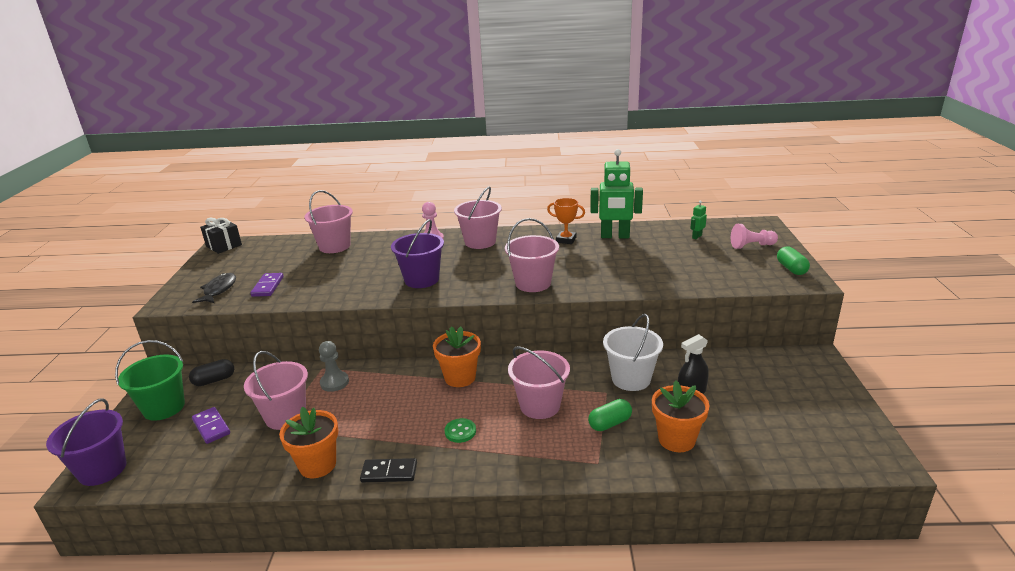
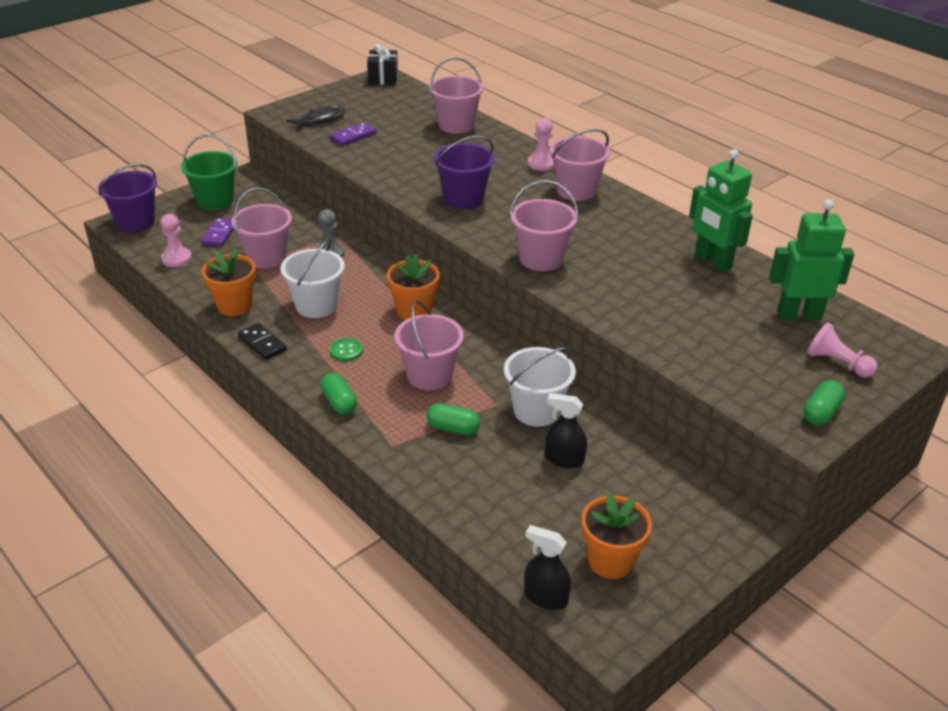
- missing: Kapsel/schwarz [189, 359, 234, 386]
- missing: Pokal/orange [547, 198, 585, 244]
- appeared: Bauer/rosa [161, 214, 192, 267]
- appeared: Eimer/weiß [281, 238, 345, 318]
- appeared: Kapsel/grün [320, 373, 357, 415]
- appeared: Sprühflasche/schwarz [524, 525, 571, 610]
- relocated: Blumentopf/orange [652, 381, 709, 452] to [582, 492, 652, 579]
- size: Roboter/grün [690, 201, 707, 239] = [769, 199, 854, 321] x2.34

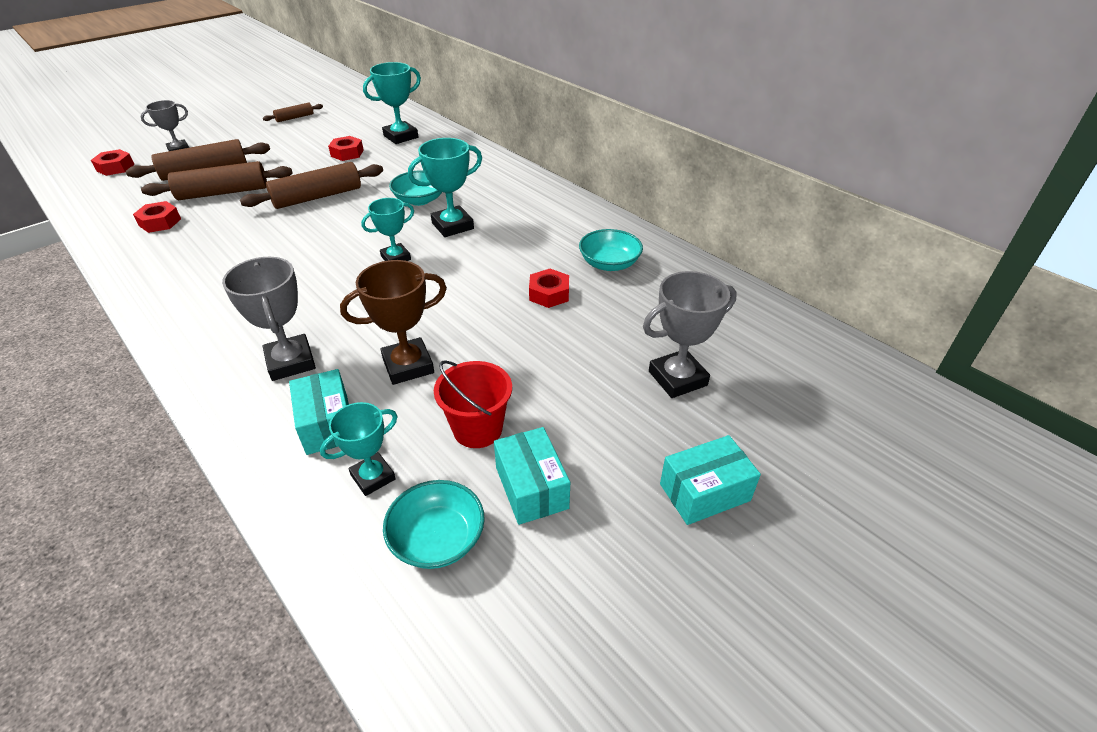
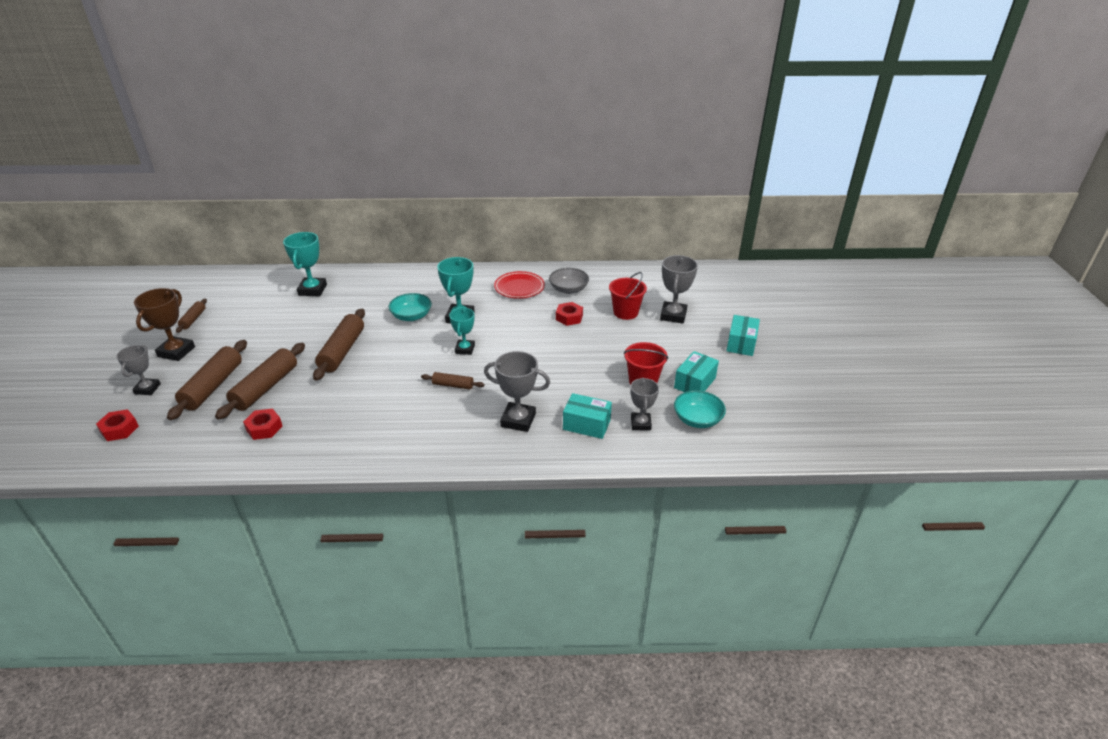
- missing: Sechskantmutter/rot [328, 136, 364, 161]
- appeared: Nudelholz/braun [421, 372, 485, 389]
- appeared: Teller/rot [494, 271, 545, 299]
- appeared: Eimer/rot [609, 272, 647, 320]
- relocated: Pokal/braun [340, 260, 447, 385] to [134, 288, 195, 361]
- colour: Pokal/türkis [320, 402, 398, 496] to Pokal/grau [630, 378, 659, 430]
- colour: Schüssel/türkis [579, 229, 643, 271] to Schüssel/grau [549, 268, 589, 294]
- spun: Schachtel/türkis [494, 427, 570, 525] = [674, 351, 719, 392] 75 degrees counterclockwise

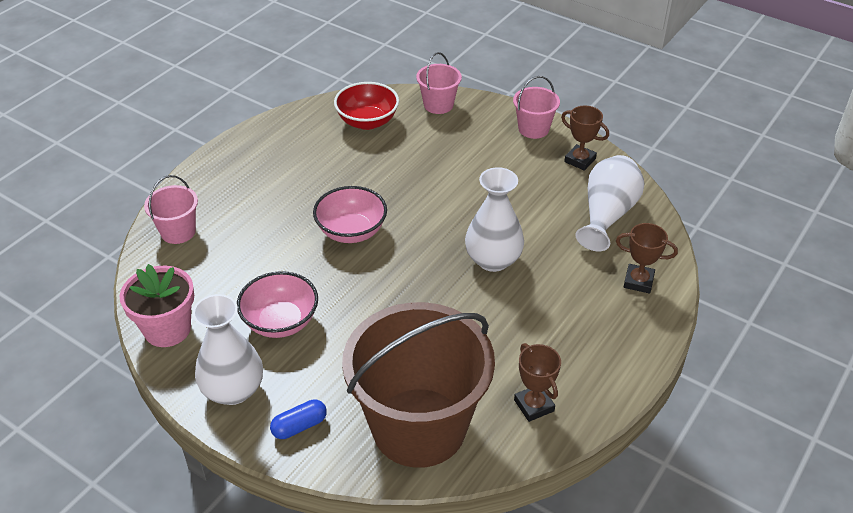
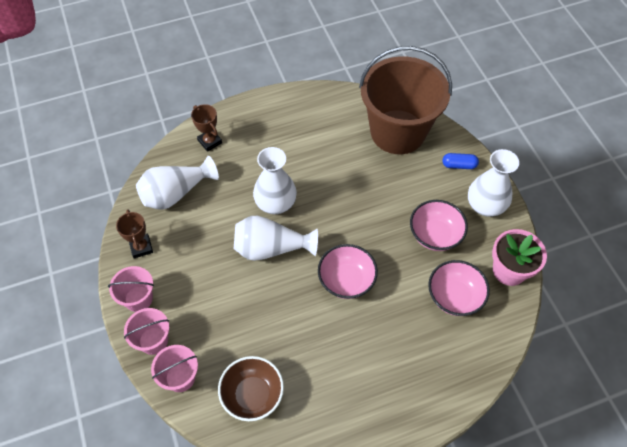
- missing: Pokal/braun [514, 343, 561, 422]
- appeared: Vase/weiß [234, 216, 318, 261]
- appeared: Schüssel/rosa [428, 260, 490, 316]
- relocated: Eimer/rosa [144, 175, 198, 244] to [124, 308, 169, 355]
- colour: Schüssel/rot [334, 82, 399, 130] to Schüssel/braun [218, 356, 284, 421]

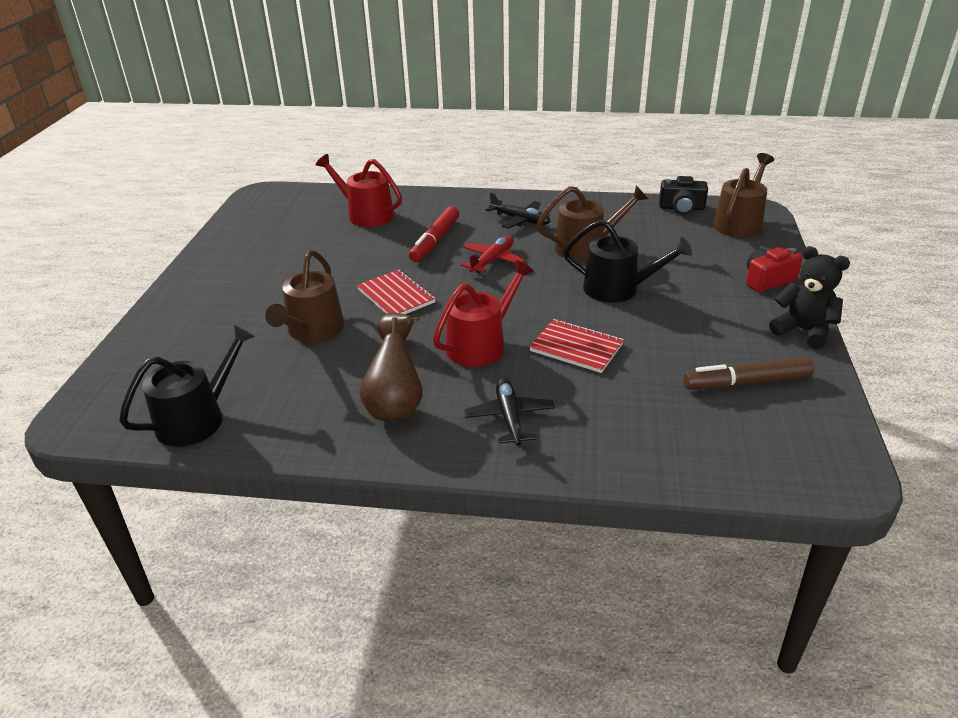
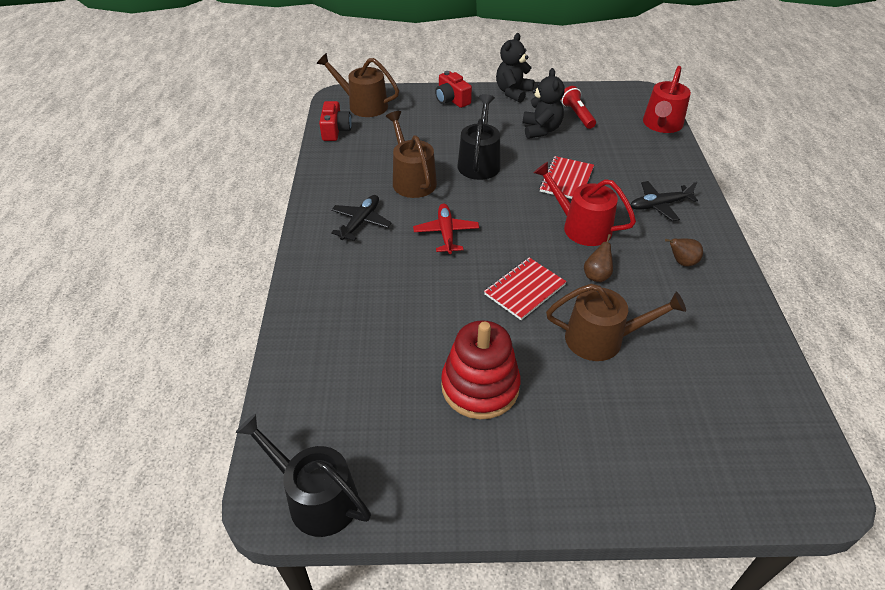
- missing: Filzstift/rot [409, 206, 459, 262]
- appeared: Stapelspielzeug/rot [441, 320, 521, 419]
- appeared: Teddybär/schwarz [523, 68, 565, 139]
- relocated: Gießkanne/schwarz [119, 325, 255, 447] to [236, 414, 371, 537]
- relocated: Gießkanne/rot [316, 154, 402, 227] to [643, 66, 691, 133]
- exchanged: Filzstift/braun [683, 357, 814, 390] to Taschenlampe/rot [561, 86, 596, 129]
- colour: Kamera/schwarz [659, 176, 708, 215] to Kamera/rot [319, 101, 352, 141]
- spun: Flugzeug/rot [461, 236, 525, 273] = [413, 203, 479, 254] 60 degrees clockwise
- size: Birne/braun [359, 317, 423, 422] = [665, 238, 703, 266] x0.59

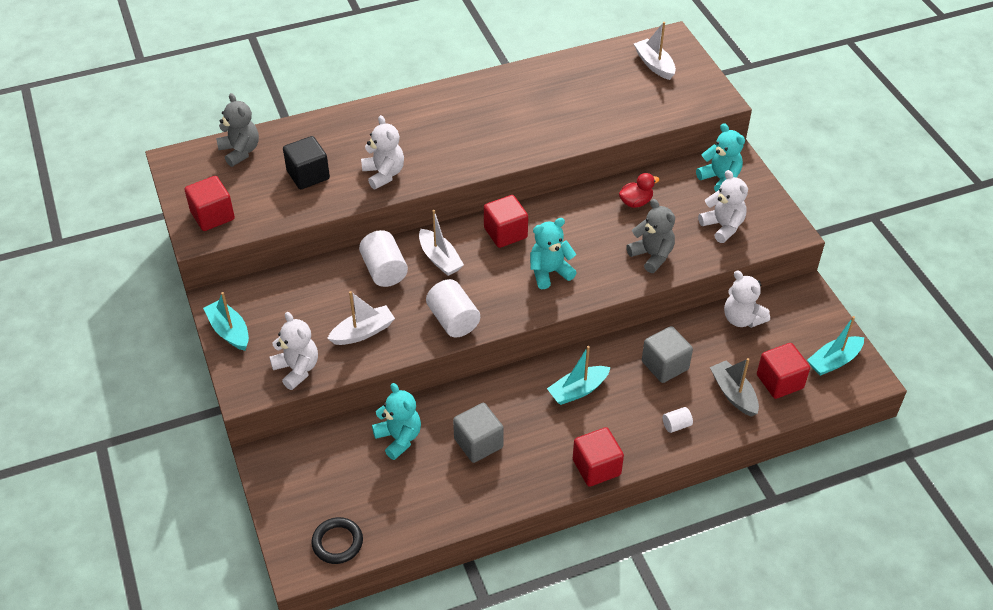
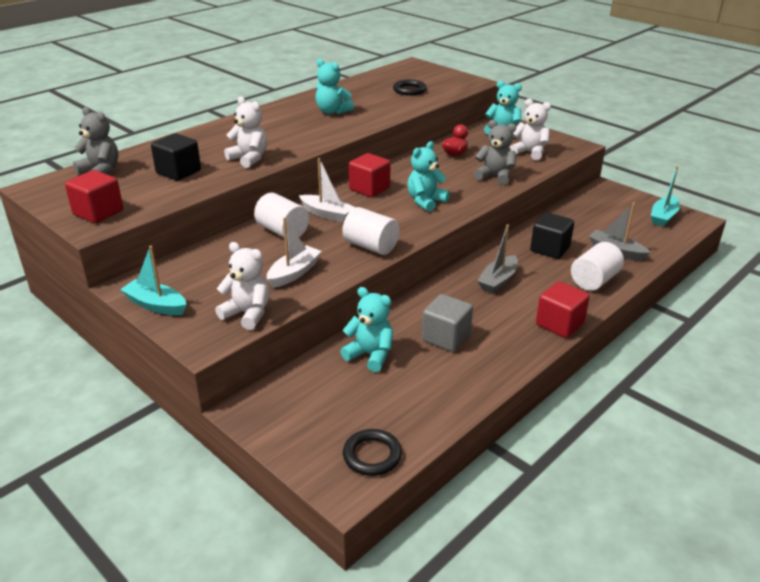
- missing: Boot/weiß [634, 22, 676, 80]
- missing: Teddybär/weiß [724, 270, 770, 328]
- missing: Kubus/rot [757, 343, 810, 399]
- appeared: Teddybär/türkis [316, 59, 354, 114]
- appeared: Ring/schwarz [393, 80, 427, 95]
- colour: Boot/türkis [547, 346, 611, 405] to Boot/grau [477, 224, 518, 293]
- colour: Kubus/grau [642, 326, 693, 383] to Kubus/schwarz [530, 212, 574, 259]
- size: Vollzylinder/weiß [663, 407, 693, 433] = [571, 242, 624, 291] x1.96

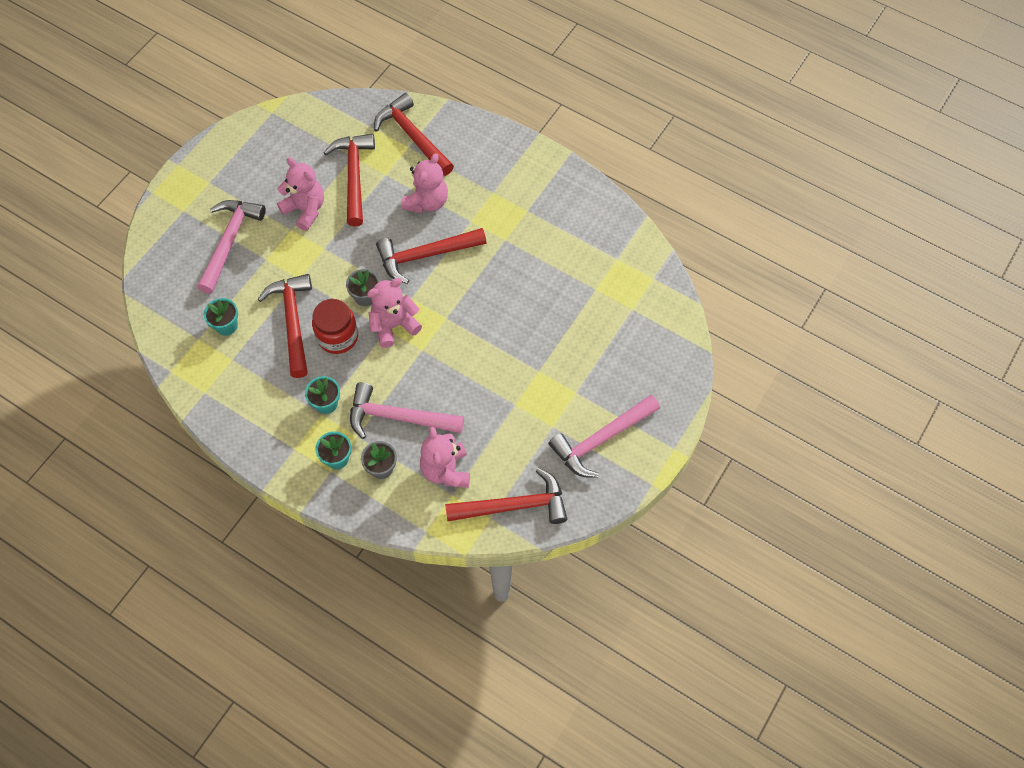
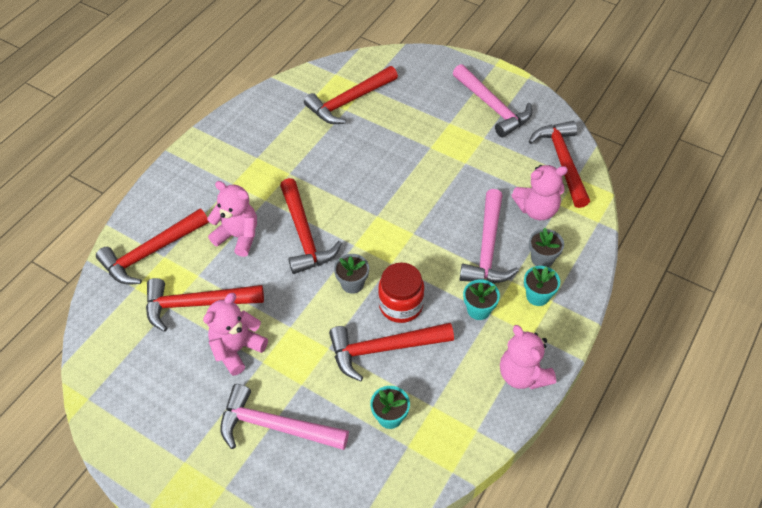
- appeared: Hammer/rot [304, 66, 398, 124]
- relocated: Teddybär/rosa [367, 278, 422, 348] to [500, 325, 556, 389]

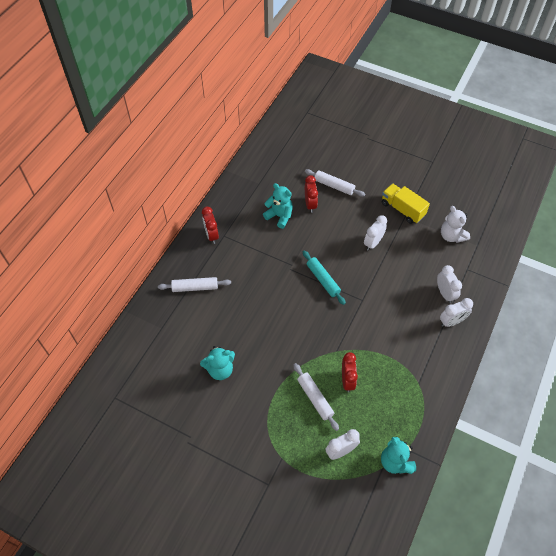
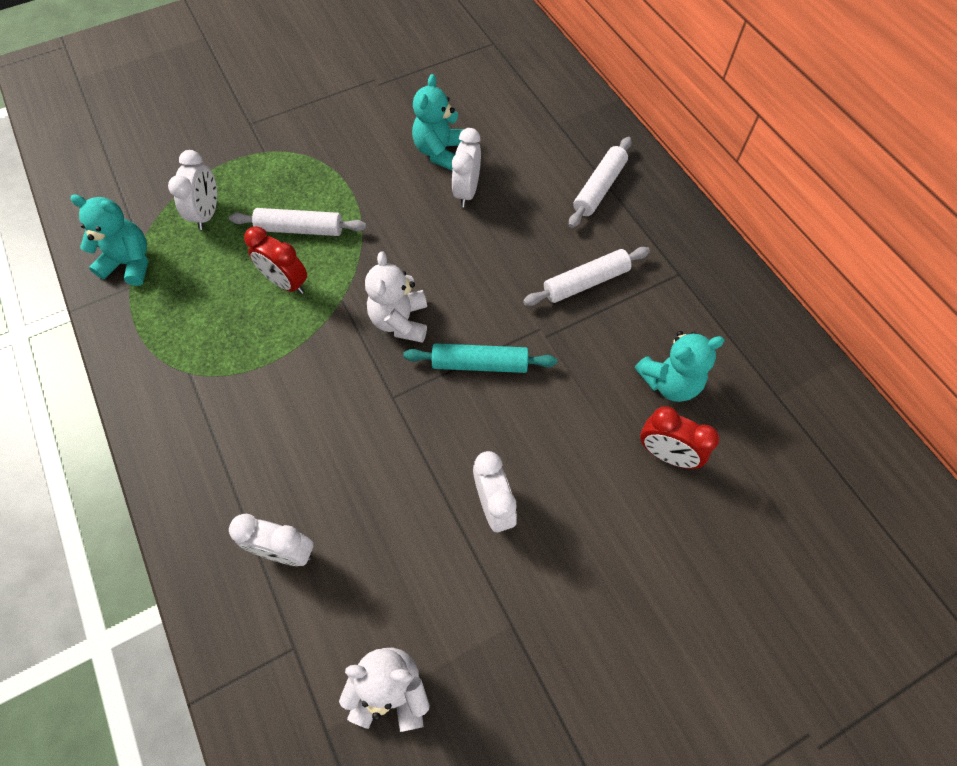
- missing: Wecker/rot [202, 207, 219, 244]
- missing: Lastwagen/gelb [382, 183, 430, 224]
- appeared: Teddybär/weiß [365, 251, 427, 343]
- relocated: Nudelholz/weiß [305, 169, 365, 197] to [523, 247, 650, 306]
- relocated: Wecker/weiß [440, 298, 473, 327] to [452, 128, 481, 207]

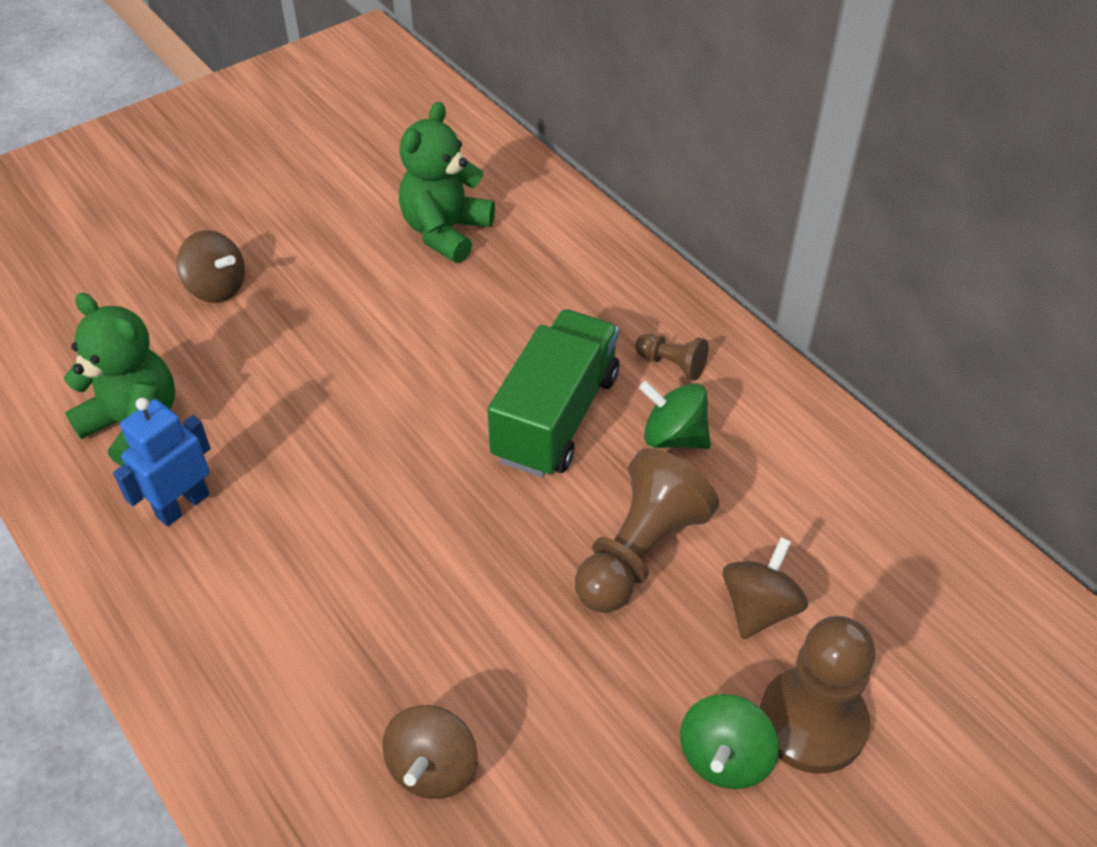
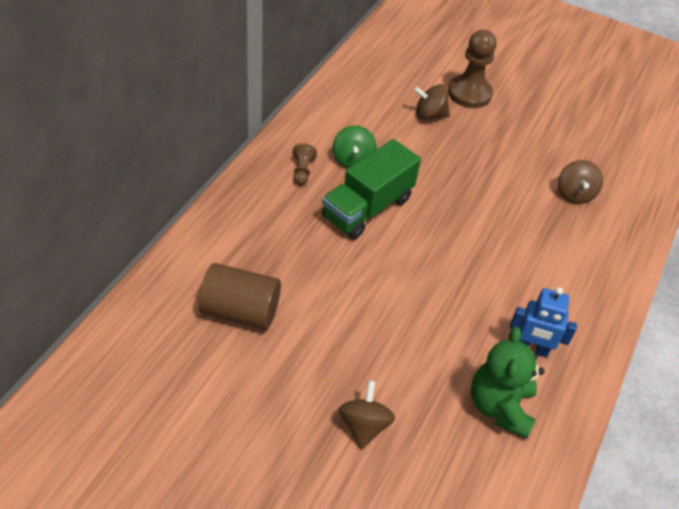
- missing: Bauer/braun [575, 448, 719, 613]
- missing: Kreisel/grün [680, 694, 779, 789]
- exchanged: Teddybär/grün [399, 102, 495, 263] to Vollzylinder/braun [199, 263, 281, 330]
- spun: Kreisel/braun [382, 705, 478, 799] = [558, 160, 603, 204] 105 degrees clockwise
- spun: Lastwagen/grün [487, 309, 619, 478] = [322, 139, 421, 239] 45 degrees counterclockwise

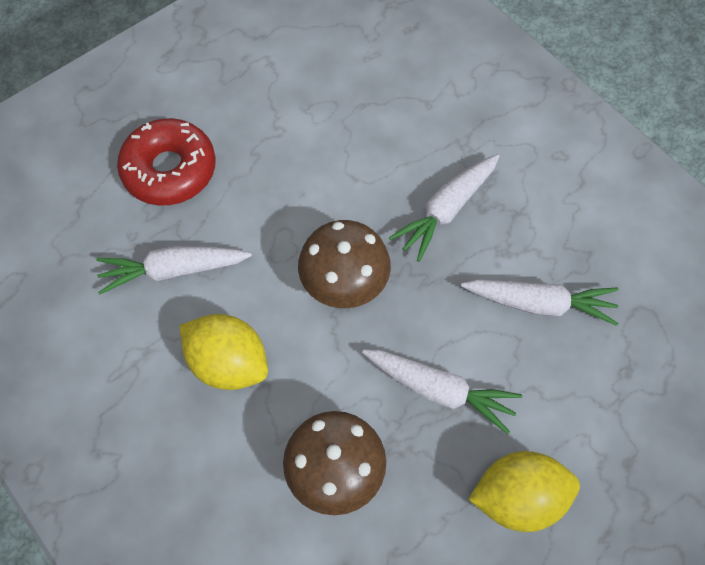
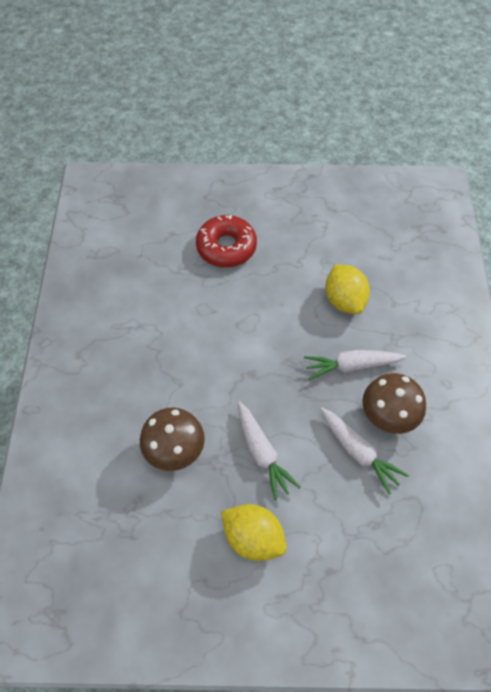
- missing: Karotte/weiß [96, 246, 252, 295]
- relocated: Zitrone/gelb [180, 314, 268, 390] to [325, 264, 370, 314]
- relocated: Pilz/braun [298, 220, 391, 308] to [362, 373, 426, 434]

